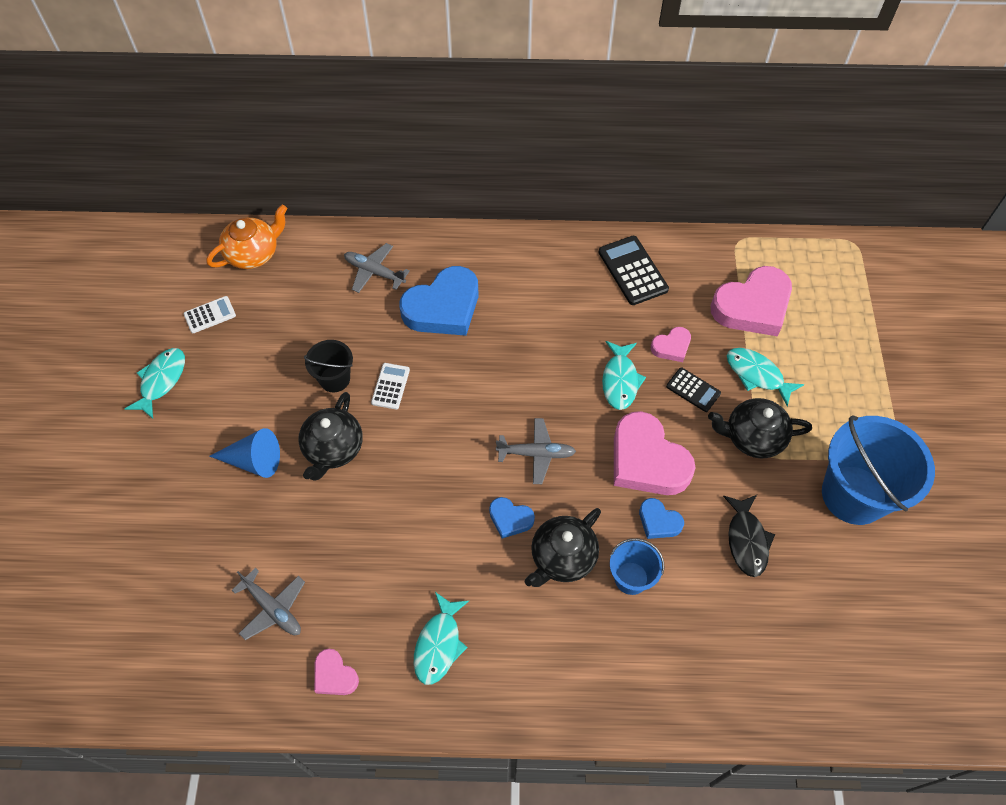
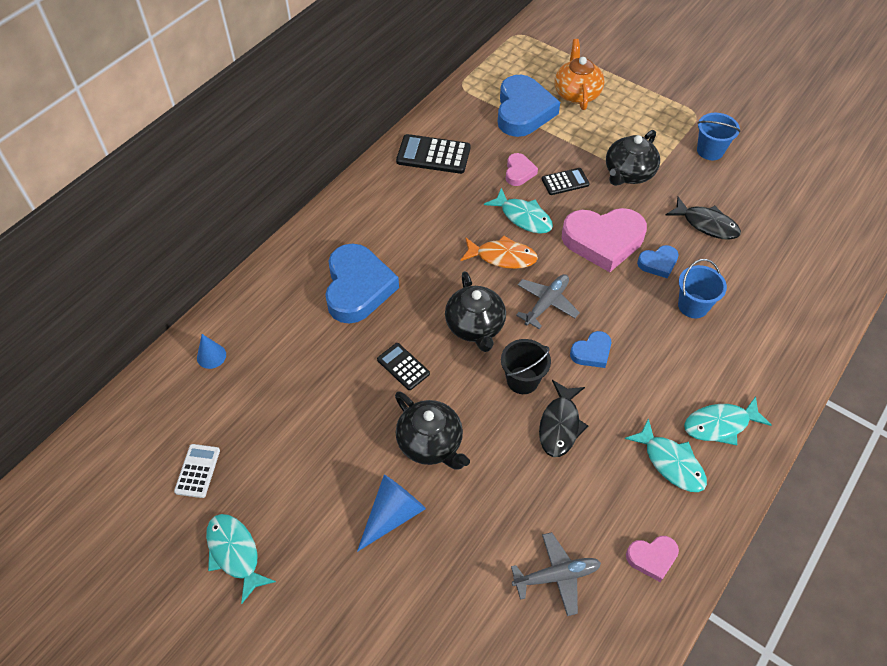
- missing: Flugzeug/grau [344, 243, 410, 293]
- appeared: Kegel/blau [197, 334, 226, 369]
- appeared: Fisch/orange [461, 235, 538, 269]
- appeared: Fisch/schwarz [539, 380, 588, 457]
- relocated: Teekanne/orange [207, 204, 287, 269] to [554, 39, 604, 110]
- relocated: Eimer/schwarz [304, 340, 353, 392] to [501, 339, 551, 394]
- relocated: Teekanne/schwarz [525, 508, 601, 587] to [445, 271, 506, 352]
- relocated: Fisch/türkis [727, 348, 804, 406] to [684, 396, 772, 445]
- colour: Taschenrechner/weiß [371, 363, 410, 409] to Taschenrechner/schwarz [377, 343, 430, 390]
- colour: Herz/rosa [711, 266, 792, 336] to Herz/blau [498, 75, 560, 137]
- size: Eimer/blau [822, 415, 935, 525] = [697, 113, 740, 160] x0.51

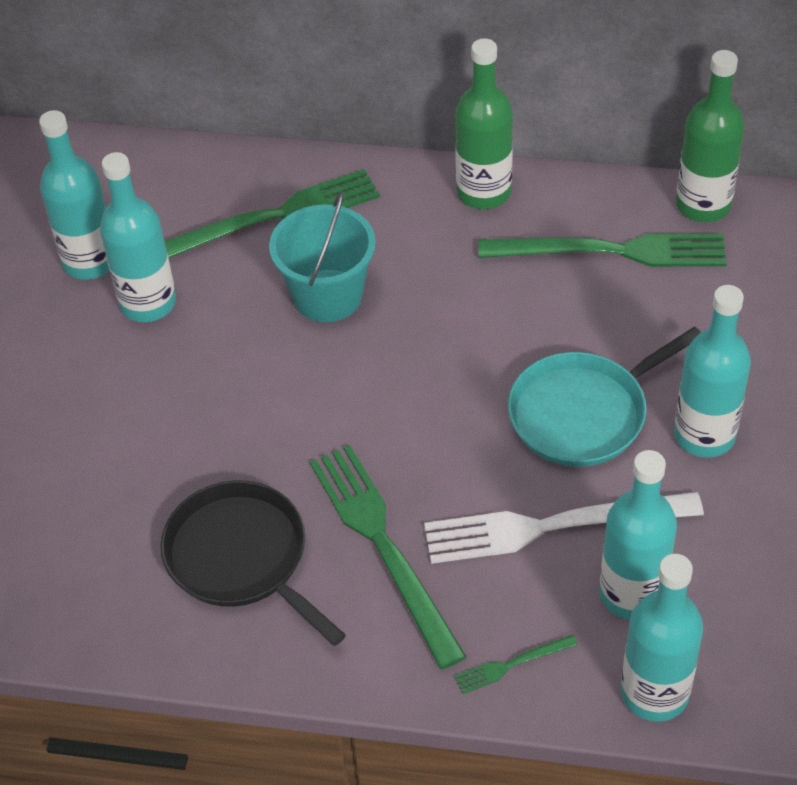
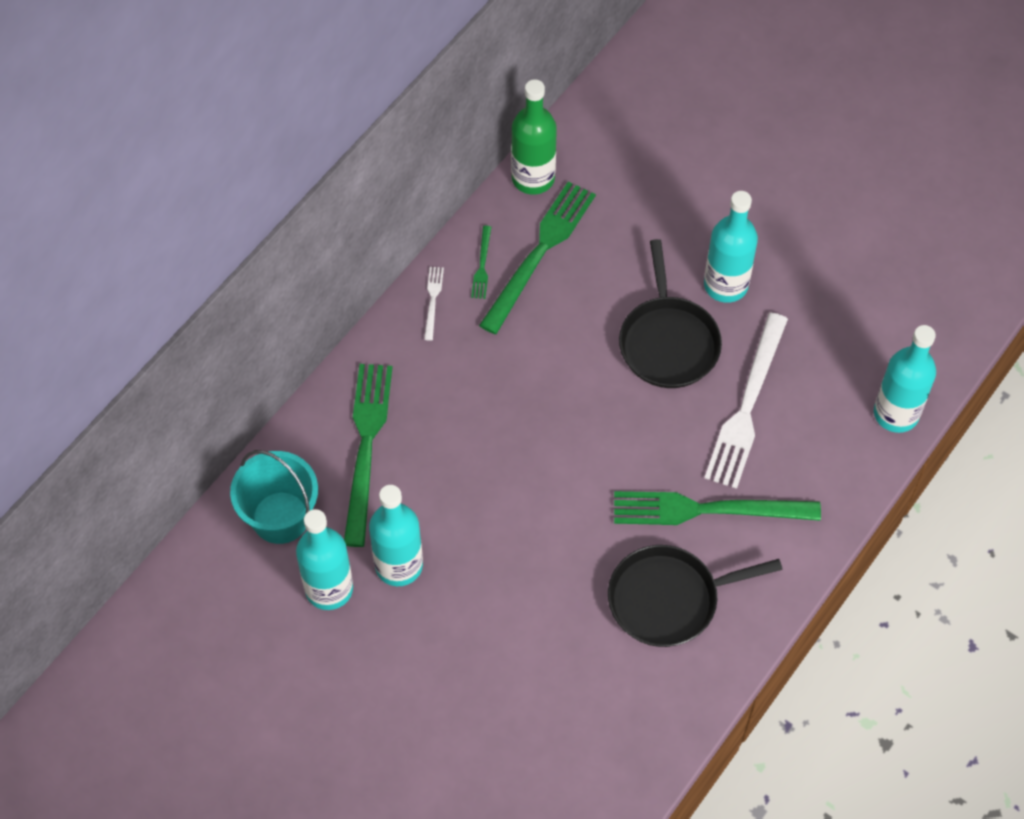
- missing: Flasche/türkis [599, 450, 677, 620]
- relocated: Eimer/türkis [269, 191, 376, 322] to [230, 450, 318, 544]
- relocated: Gabel/grün [455, 634, 578, 694] to [471, 226, 491, 299]
- exchanged: Flasche/grün [455, 39, 513, 209] to Gabel/weiß [424, 267, 444, 341]
- colour: Pfanne/türkis [508, 326, 701, 467] to Pfanne/schwarz [619, 239, 722, 388]

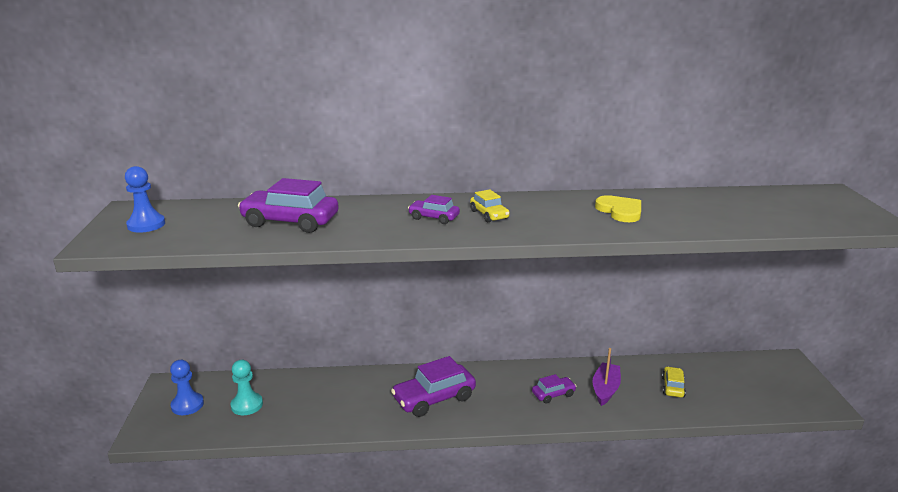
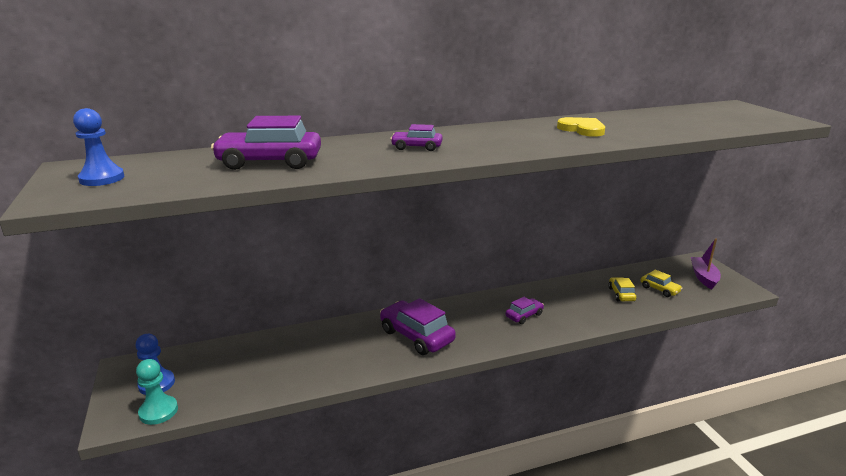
- relocated: Bauer/türkis [231, 360, 263, 415] to [136, 359, 178, 425]
- relocated: Auto/gelb [470, 190, 510, 222] to [641, 270, 683, 297]
- relocated: Boot/lila [592, 348, 621, 406] to [691, 239, 721, 289]
- spun: Auto/lila [391, 356, 476, 417] = [380, 298, 456, 355] 90 degrees clockwise

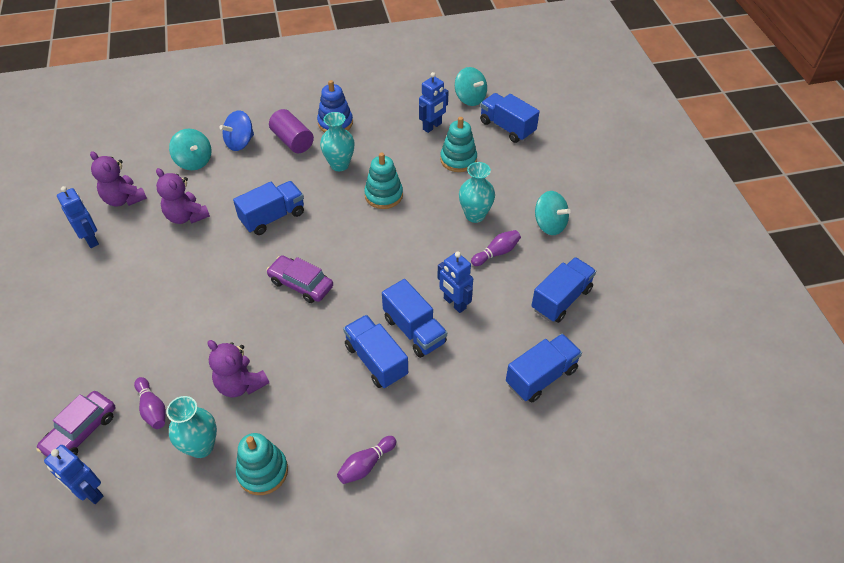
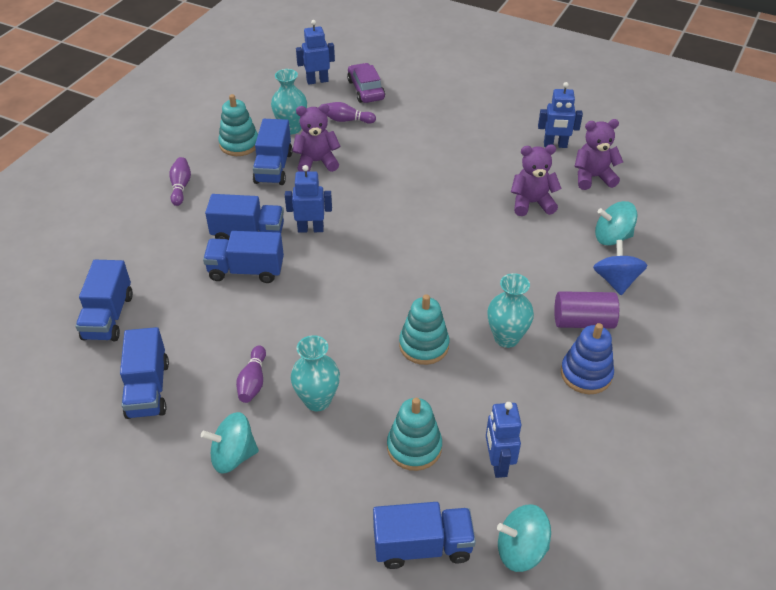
- missing: Auto/lila [266, 255, 333, 303]
- relocated: Lastwagen/blau [233, 181, 304, 235] to [253, 119, 293, 185]
- relocated: Roboter/blau [437, 252, 473, 313] to [285, 165, 332, 232]

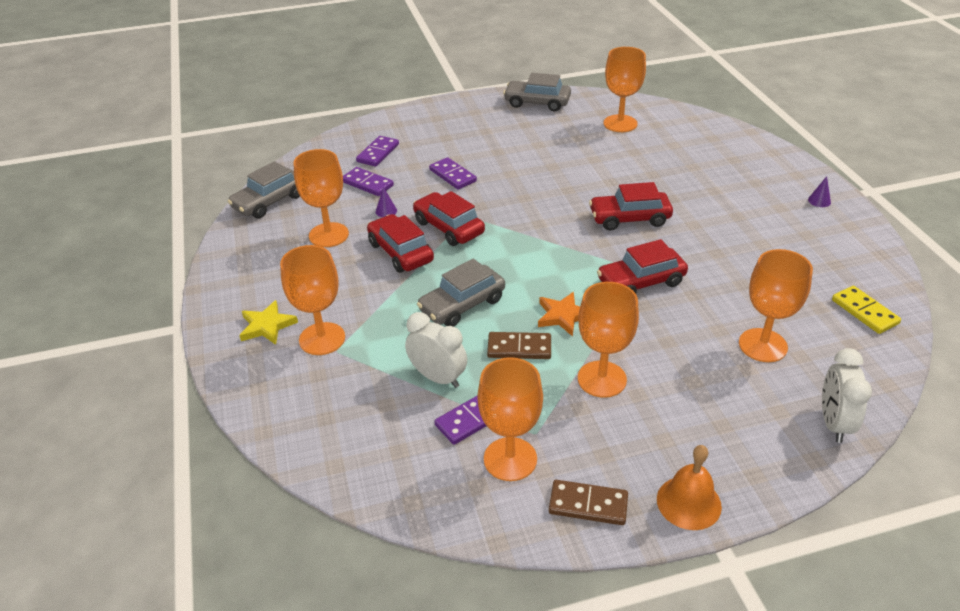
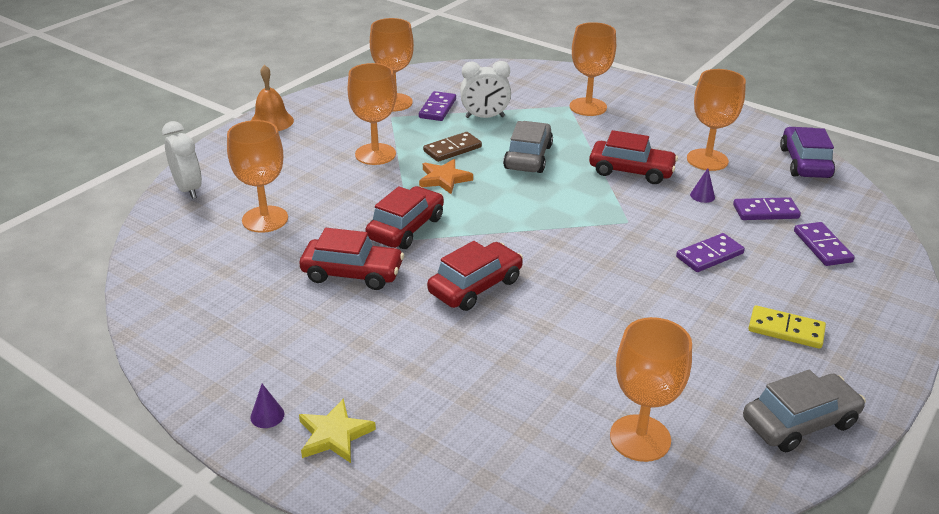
- missing: Dominostein/braun [549, 480, 628, 525]
- relocated: Stern/gelb [239, 300, 298, 345] to [299, 398, 376, 463]
- relocated: Auto/rot [413, 191, 485, 246] to [300, 228, 404, 290]
- relocated: Dominostein/gelb [832, 286, 901, 334] to [748, 305, 826, 349]
- colour: Auto/grau [228, 161, 300, 219] to Auto/lila [780, 127, 835, 178]
- spun: Dominostein/lila [429, 157, 477, 189] = [676, 233, 745, 272] 45 degrees counterclockwise

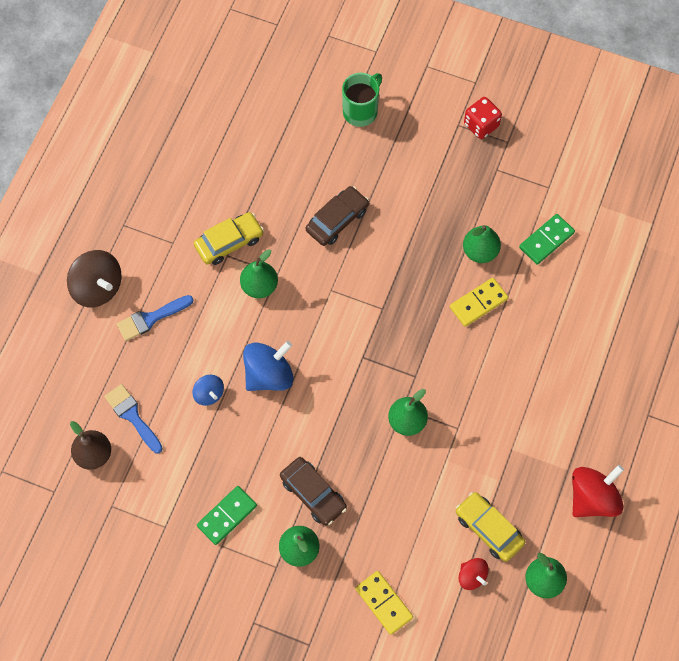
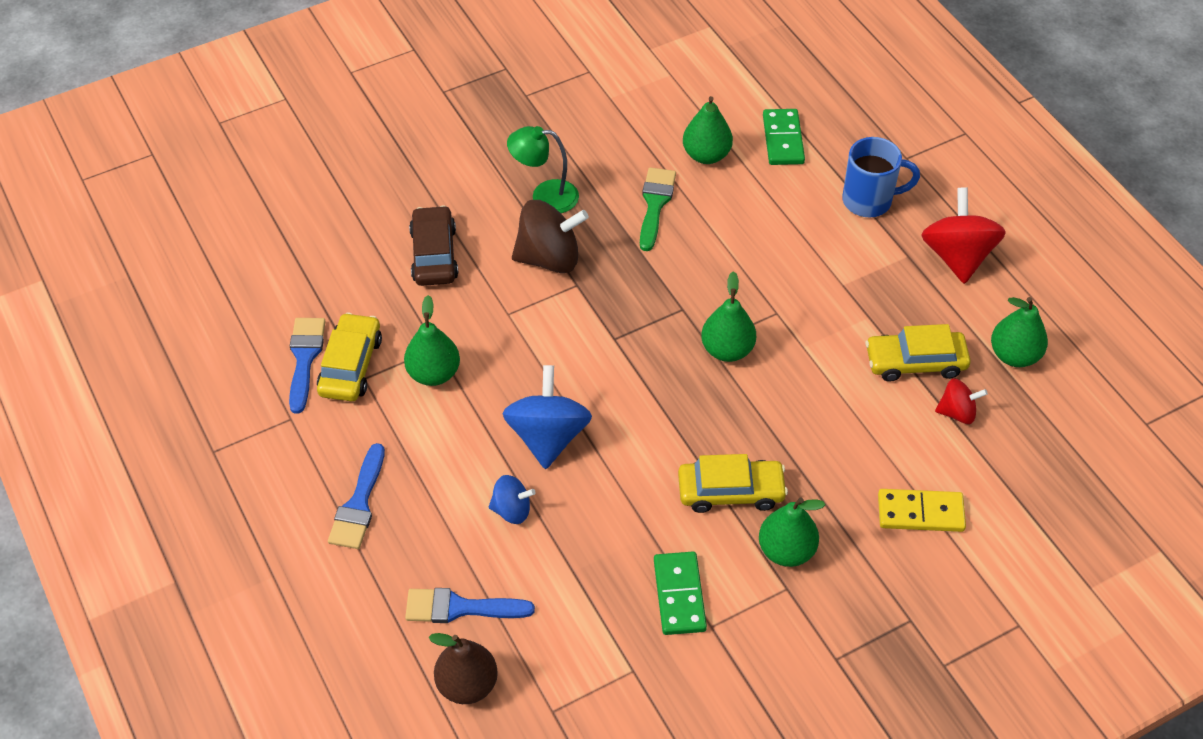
- missing: Tasse/grün [342, 73, 382, 127]
- missing: Spielwürfel/rot [464, 97, 502, 139]
- appeared: Pinsel/blau [289, 318, 326, 414]
- appeared: Lampe/grün [507, 126, 579, 213]
- appeared: Tasse/blau [843, 137, 920, 217]
- relocated: Kreisel/braun [67, 250, 122, 307] to [512, 200, 589, 273]
- relocated: Birne/grün [463, 225, 501, 263] to [683, 96, 733, 164]
- relocated: Dominostein/grün [519, 214, 575, 265] to [763, 109, 805, 165]
- exchanged: Dominostein/gelb [450, 278, 508, 327] to Pinsel/grün [640, 167, 676, 251]
- colour: Auto/braun [280, 457, 347, 526] to Auto/gelb [678, 454, 788, 513]

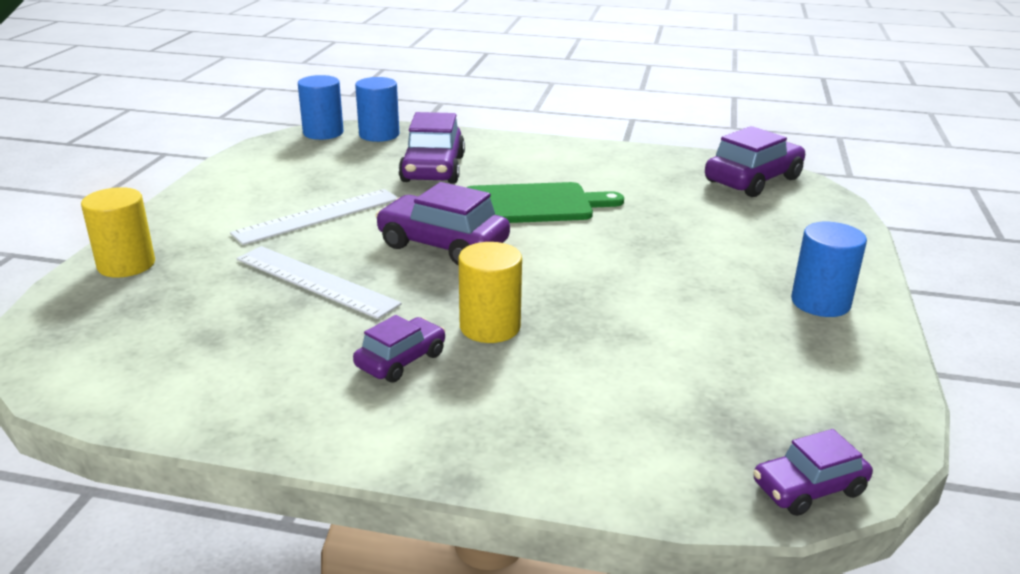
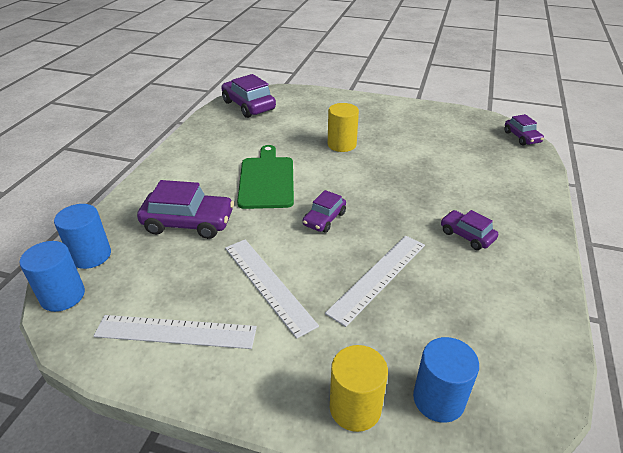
- appeared: Lineal/weiß [94, 315, 257, 349]
- relocated: Vollzylinder/gelb [458, 242, 522, 343] to [328, 103, 359, 152]
- relocated: Vollzylinder/blau [791, 222, 867, 317] to [413, 337, 479, 423]
- size: Auto/lila [375, 182, 510, 265] = [303, 190, 346, 233] x0.59

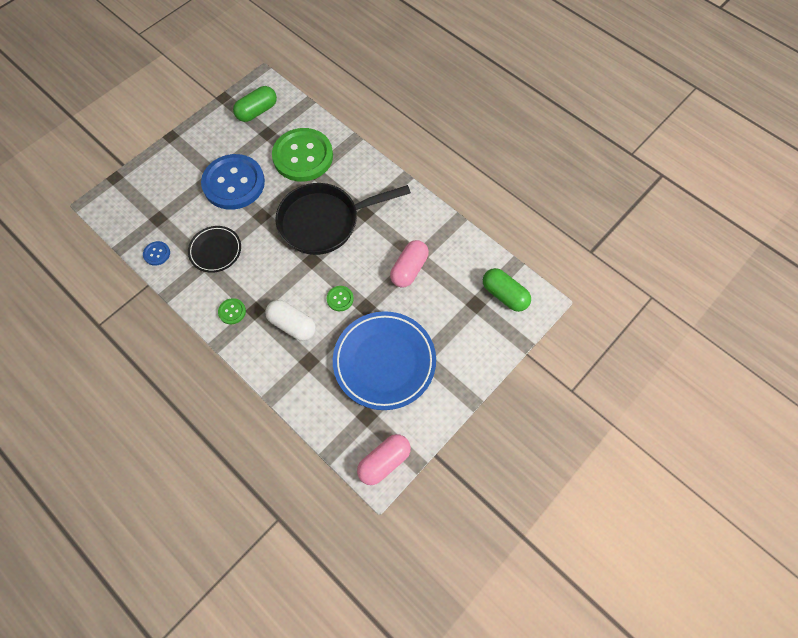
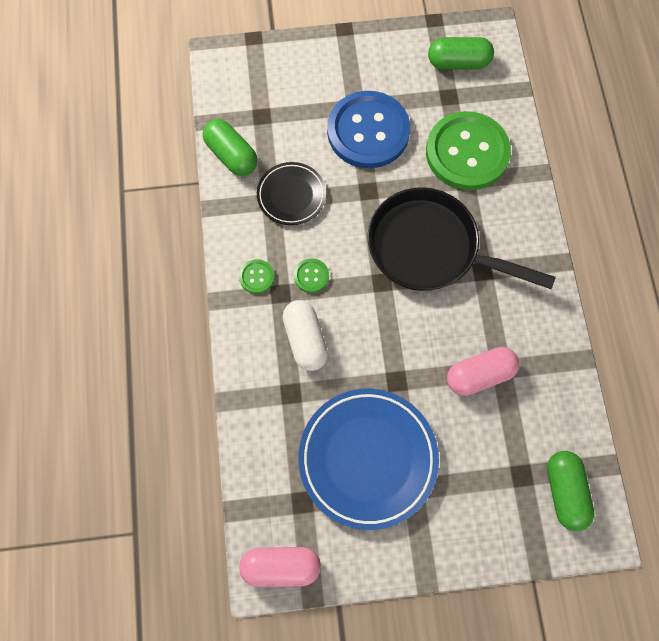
- relocated: Knopf/grün [327, 286, 354, 311] to [294, 258, 329, 293]
- exchanged: Knopf/blau [143, 241, 170, 266] to Kapsel/grün [203, 119, 258, 176]

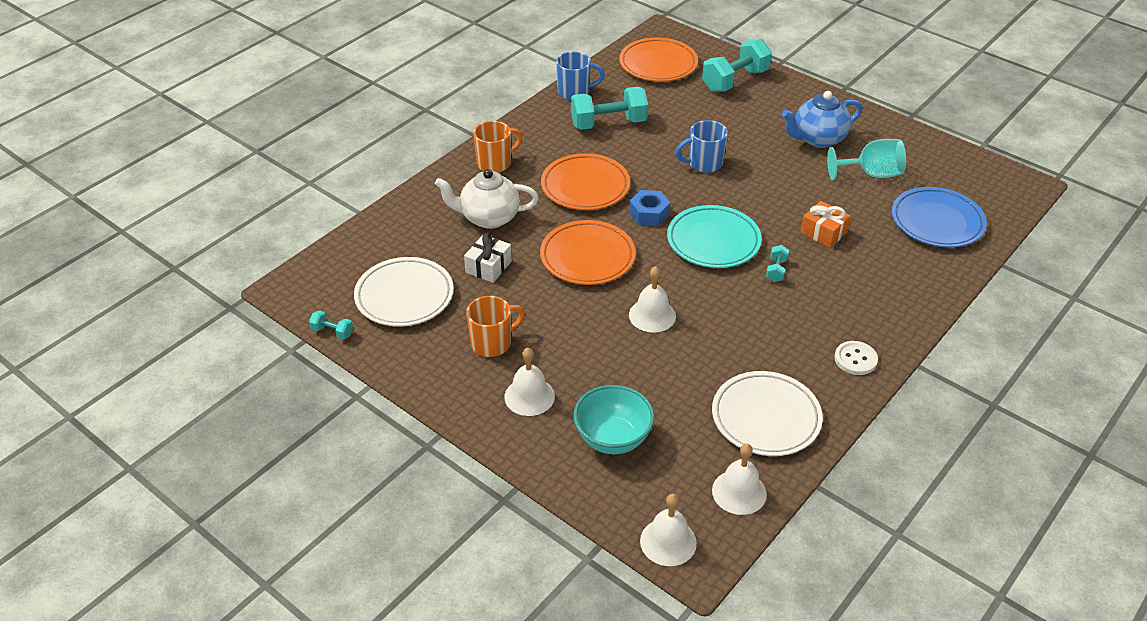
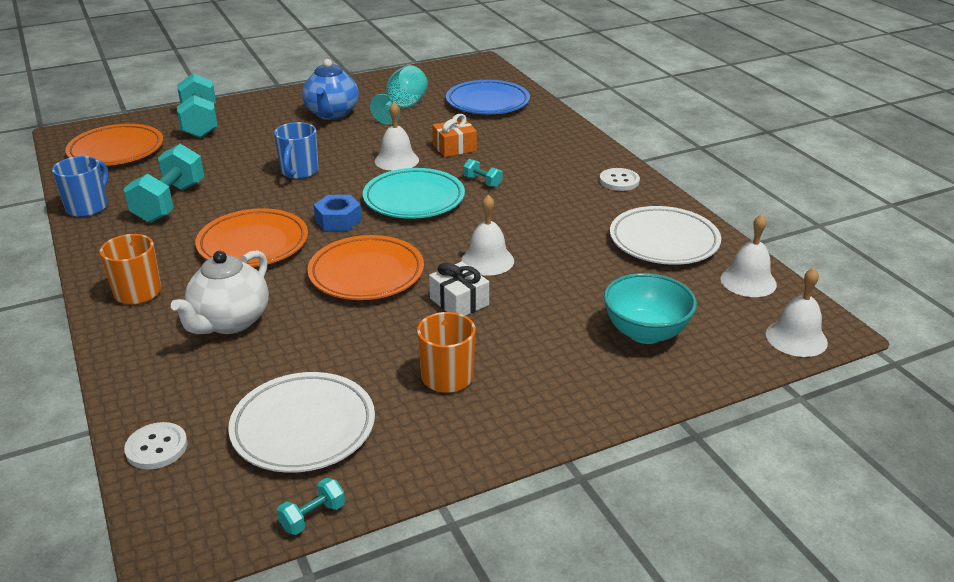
- appeared: Knopf/weiß [124, 422, 188, 470]
- relocated: Geschenk/weiß [464, 232, 512, 283] to [429, 262, 489, 316]
- relocated: Glocke/weiß [504, 347, 555, 416] to [375, 102, 419, 171]

